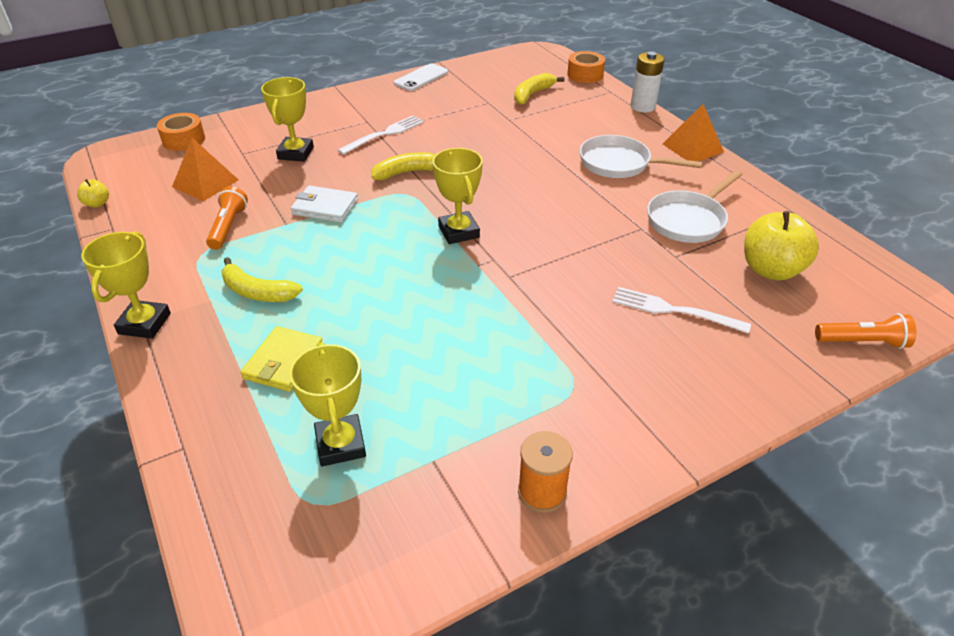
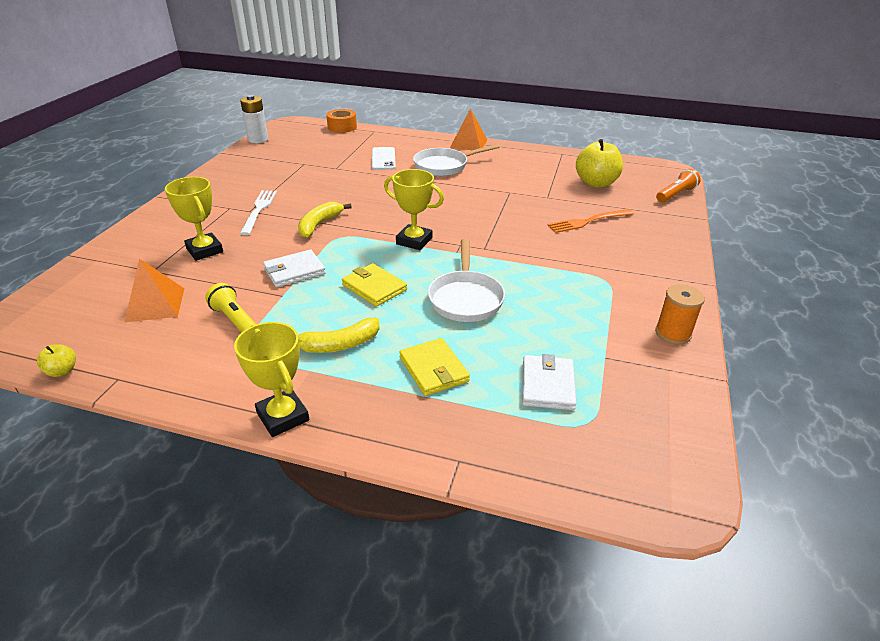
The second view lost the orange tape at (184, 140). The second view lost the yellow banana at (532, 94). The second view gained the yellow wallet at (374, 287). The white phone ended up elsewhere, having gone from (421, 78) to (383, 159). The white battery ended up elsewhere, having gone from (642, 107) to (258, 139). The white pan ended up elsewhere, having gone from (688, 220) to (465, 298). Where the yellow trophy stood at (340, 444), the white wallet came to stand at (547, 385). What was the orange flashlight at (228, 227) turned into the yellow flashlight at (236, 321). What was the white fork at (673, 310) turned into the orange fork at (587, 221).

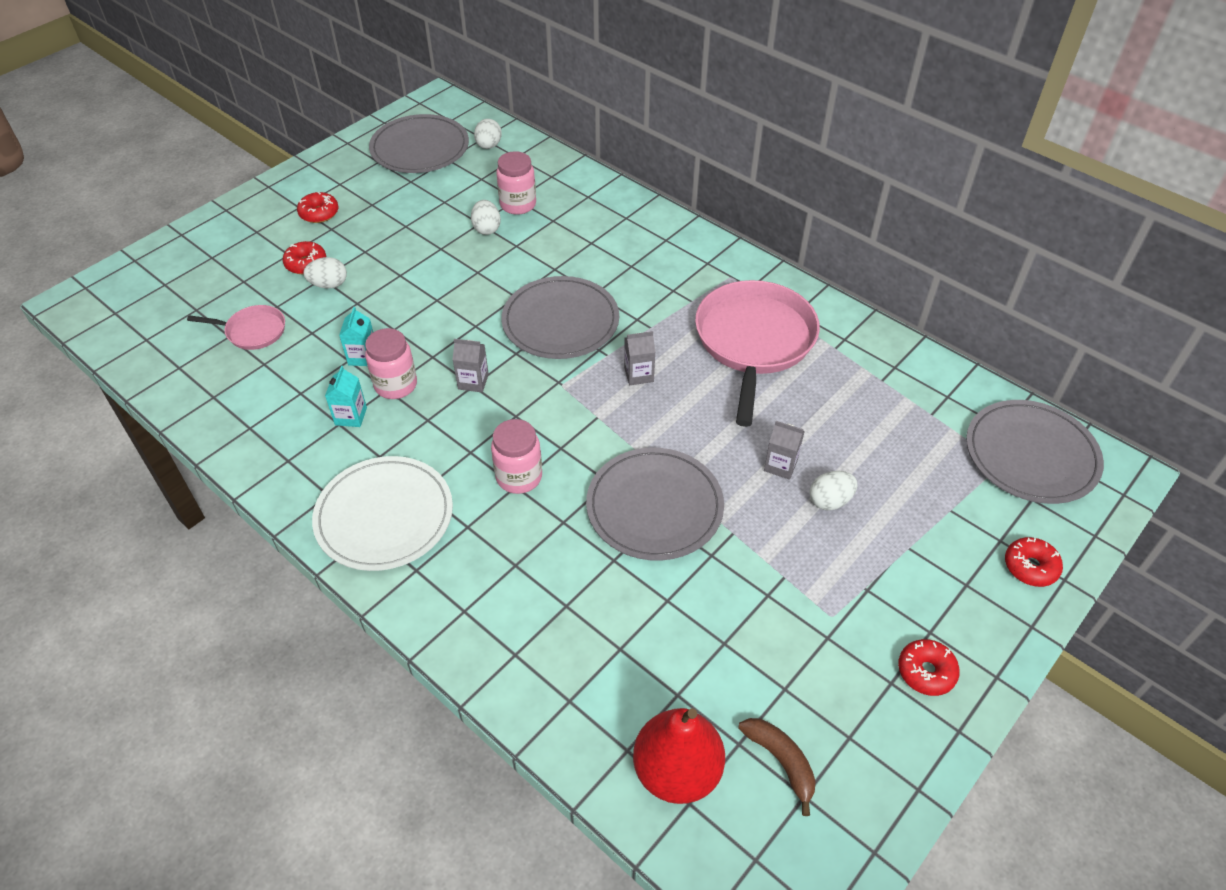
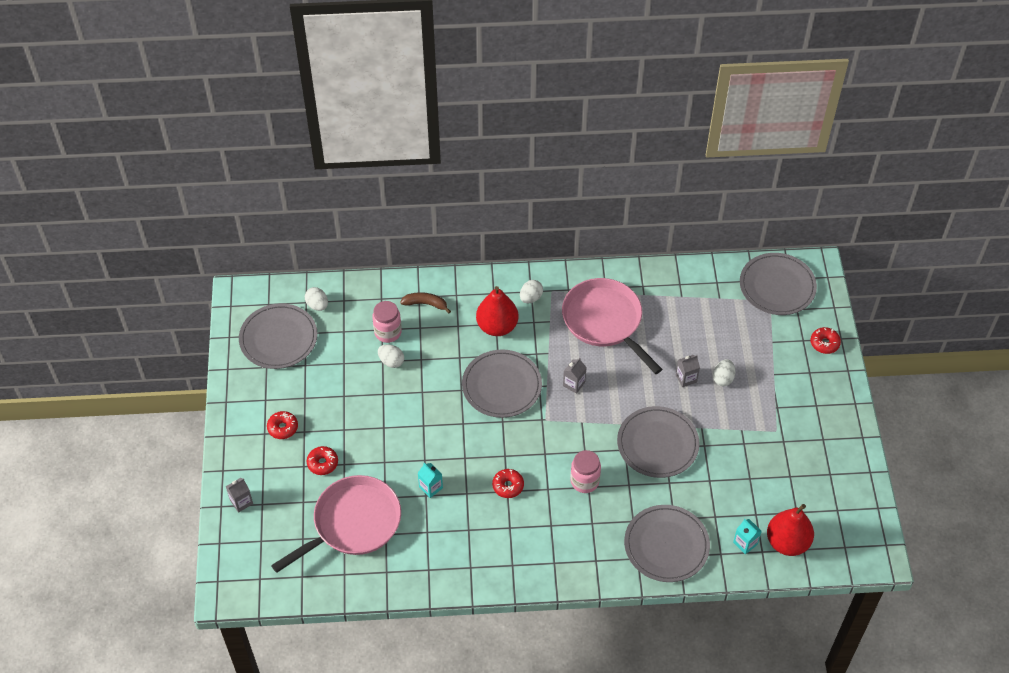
The second view lost the white plate at (384, 516). The second view lost the pink jar at (396, 385). The second view gained the red pear at (497, 326). The second view gained the grey plate at (666, 545). The white egg ended up elsewhere, having gone from (329, 284) to (531, 298). The turquoise carton ended up elsewhere, having gone from (351, 416) to (745, 543). The grey carton ended up elsewhere, having gone from (473, 382) to (241, 502). The brown banana ended up elsewhere, having gone from (781, 761) to (425, 304). The red donut ended up elsewhere, having gone from (926, 672) to (508, 486). The size of the pink pan at (253, 331) changed by a factor of 2.07.

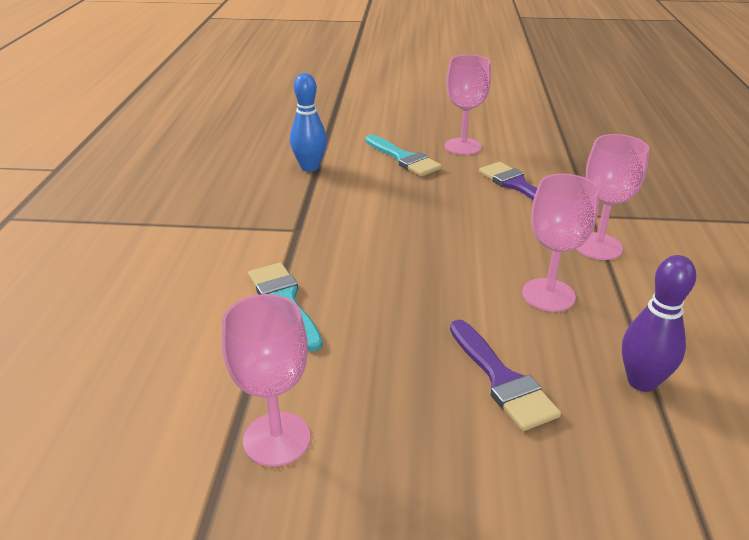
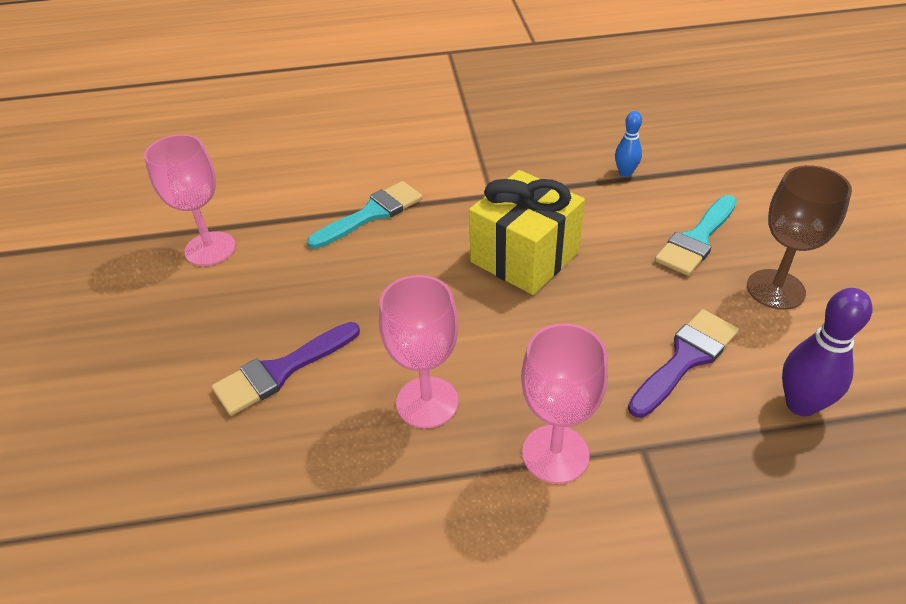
The second view gained the yellow gift at (524, 257). The purple bowling pin ended up elsewhere, having gone from (641, 381) to (801, 404). What was the pink goblet at (463, 146) turned into the brown goblet at (775, 289). The size of the blue bowling pin at (310, 167) changed by a factor of 0.61.

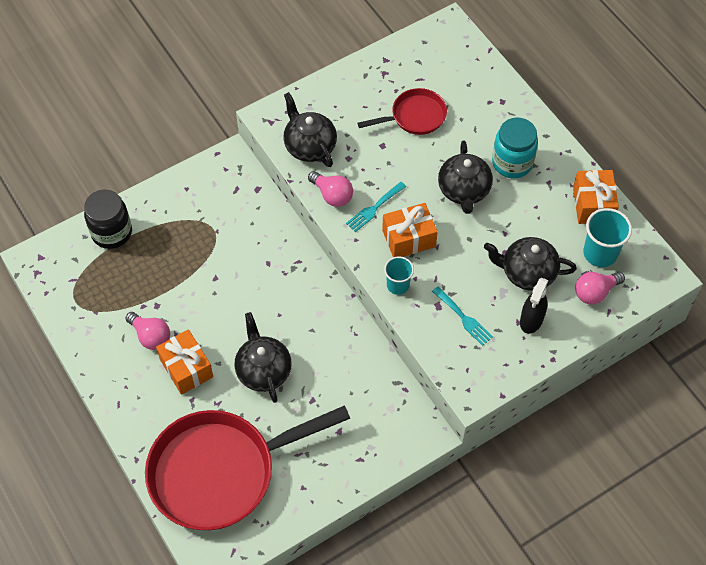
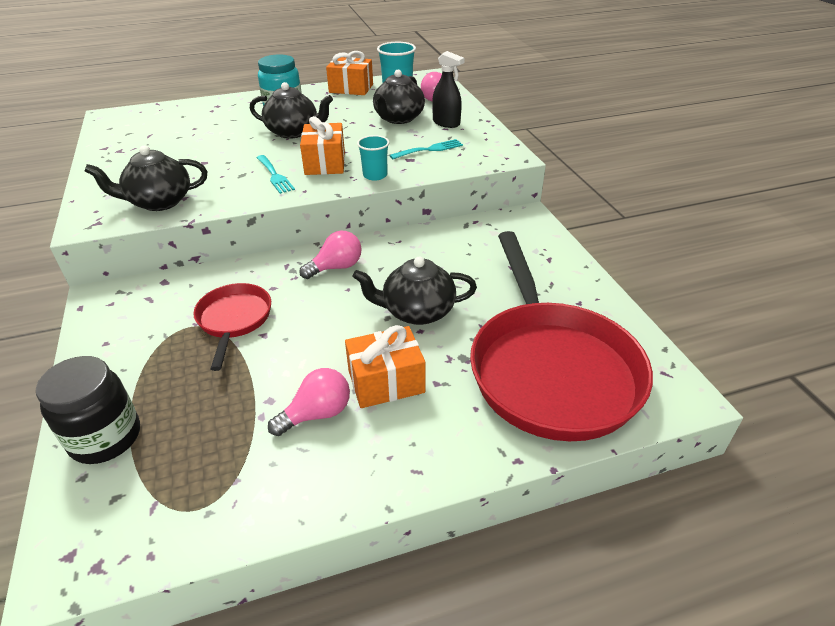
The pink light bulb ended up elsewhere, having gone from (332, 195) to (336, 267). The red pan ended up elsewhere, having gone from (414, 116) to (234, 320).

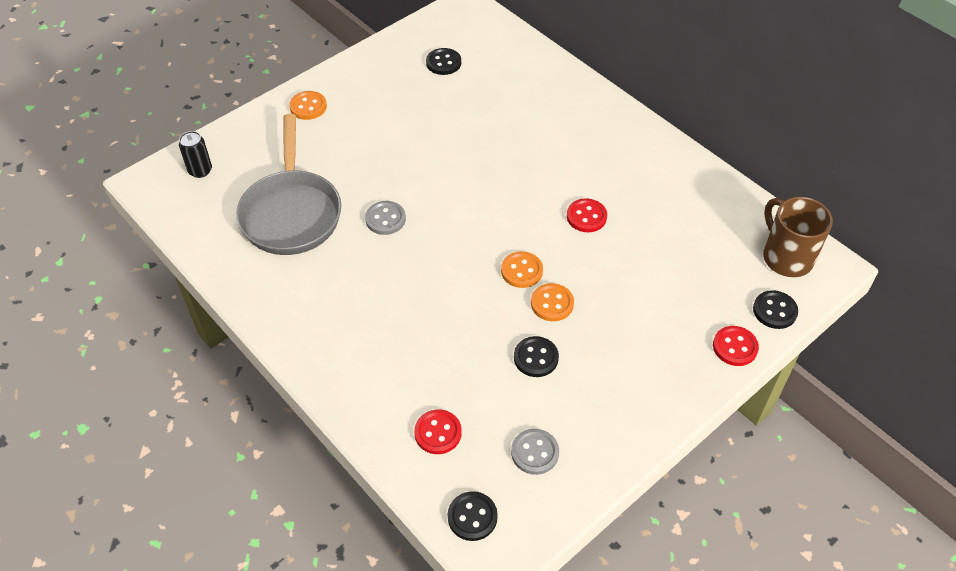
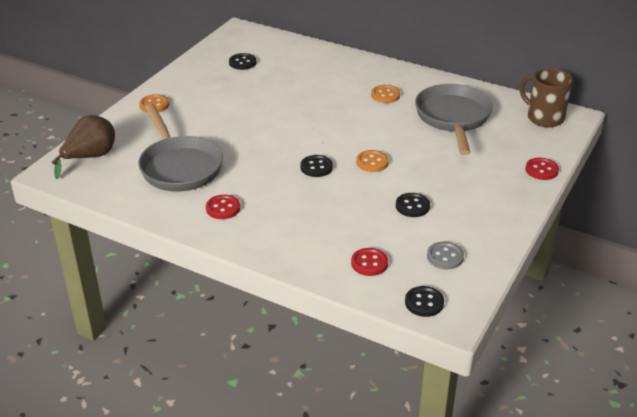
The second view lost the grey button at (385, 219). The second view gained the grey pan at (453, 118). The orange button ended up elsewhere, having gone from (552, 303) to (385, 95). The red button ended up elsewhere, having gone from (586, 217) to (223, 208). The black button ended up elsewhere, having gone from (774, 311) to (316, 167). Where the black can stood at (200, 170), the brown pear came to stand at (90, 157).

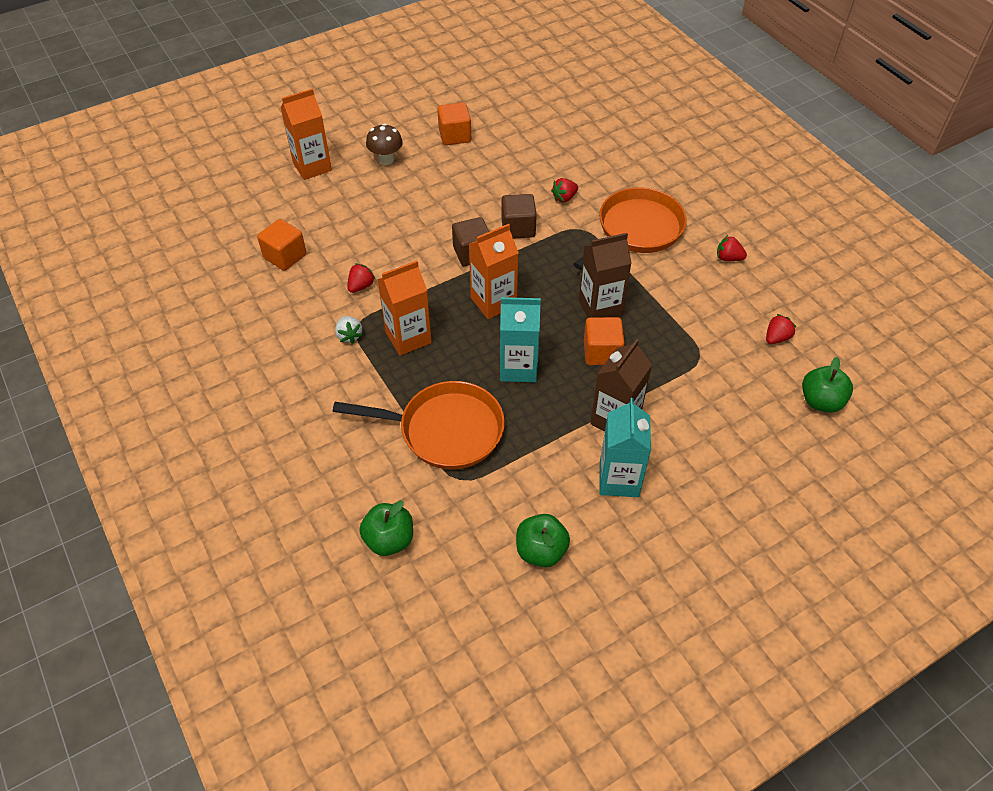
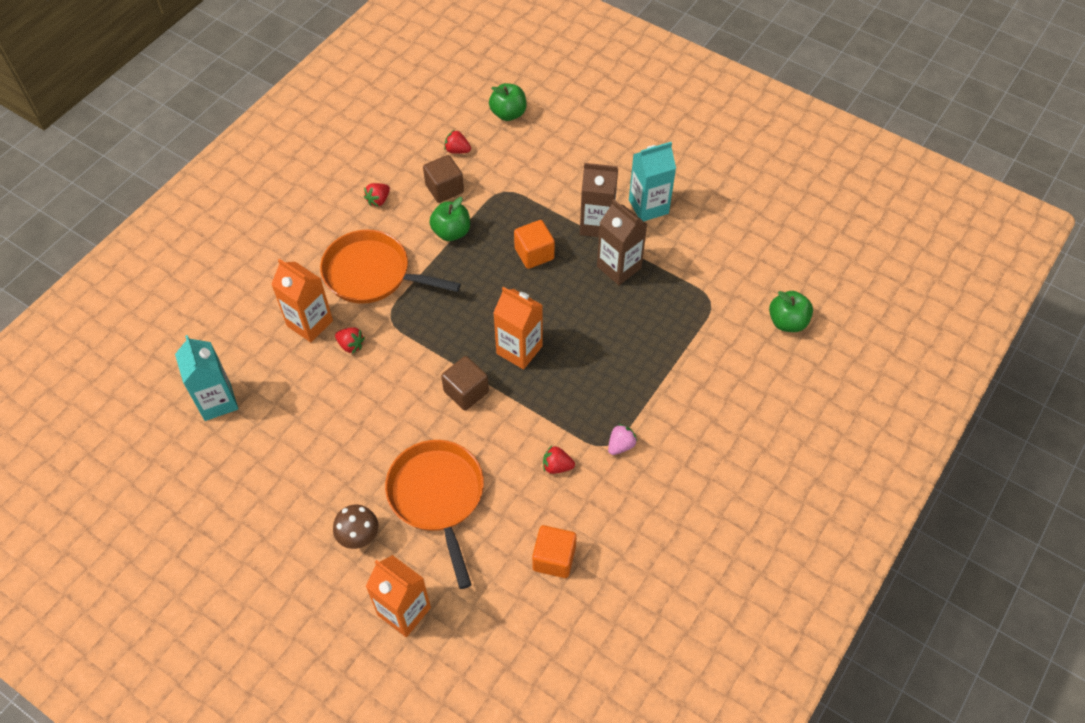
The second view lost the orange cube at (455, 136). The orange pan ended up elsewhere, having gone from (444, 430) to (437, 497). The orange carton ended up elsewhere, having gone from (408, 337) to (310, 323). The turquoise carton ended up elsewhere, having gone from (518, 367) to (217, 401). The brown cube ended up elsewhere, having gone from (518, 228) to (444, 188). The green apple ended up elsewhere, having gone from (541, 551) to (451, 232). The brown carton ended up elsewhere, having gone from (600, 308) to (619, 267). What was the white strawberry at (349, 336) turned into the pink strawberry at (621, 445). The red strawberry at (728, 258) ended up facing another way, 45 degrees clockwise from before.

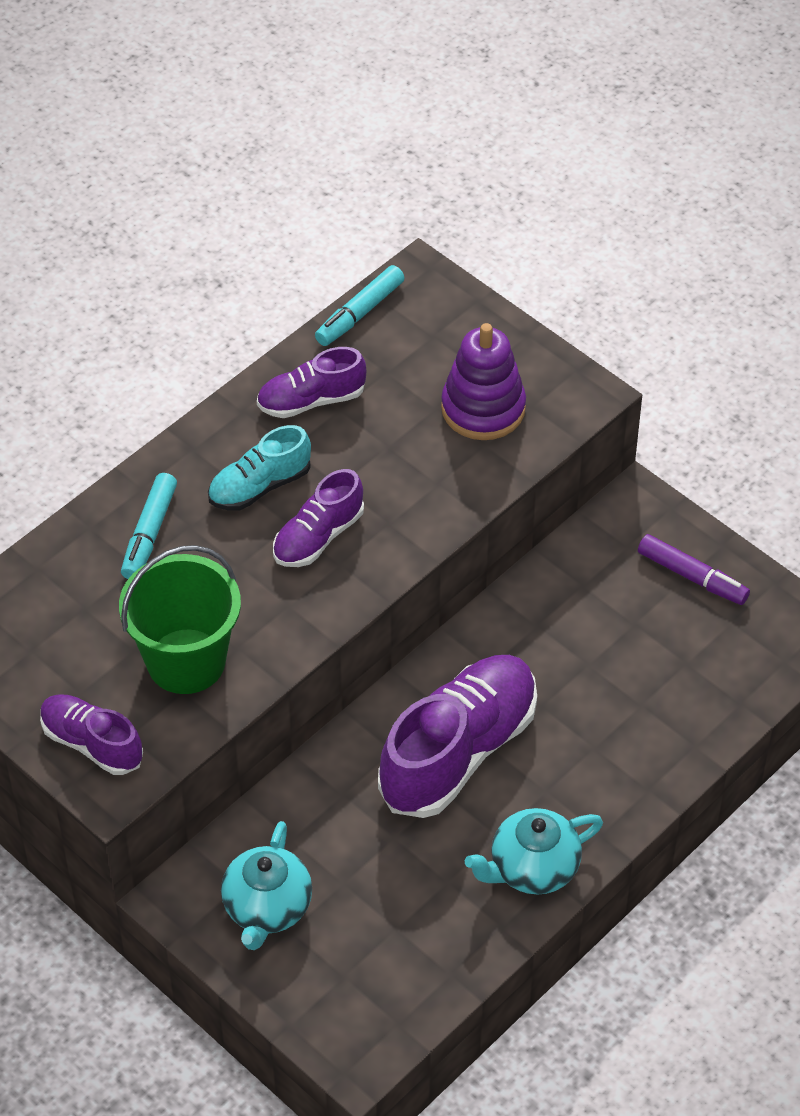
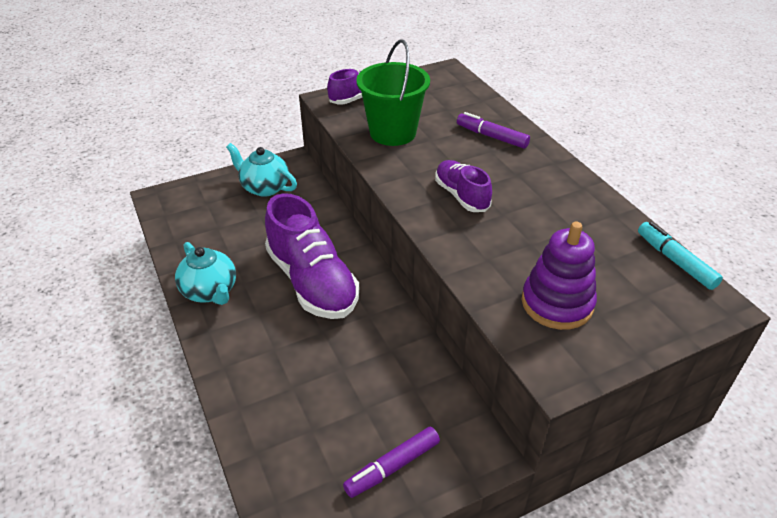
The second view lost the turquoise shoe at (259, 486). The second view lost the purple shoe at (311, 401). What was the turquoise marker at (149, 533) turned into the purple marker at (491, 136). The turquoise teapot at (532, 868) ended up facing another way, 150 degrees clockwise from before.

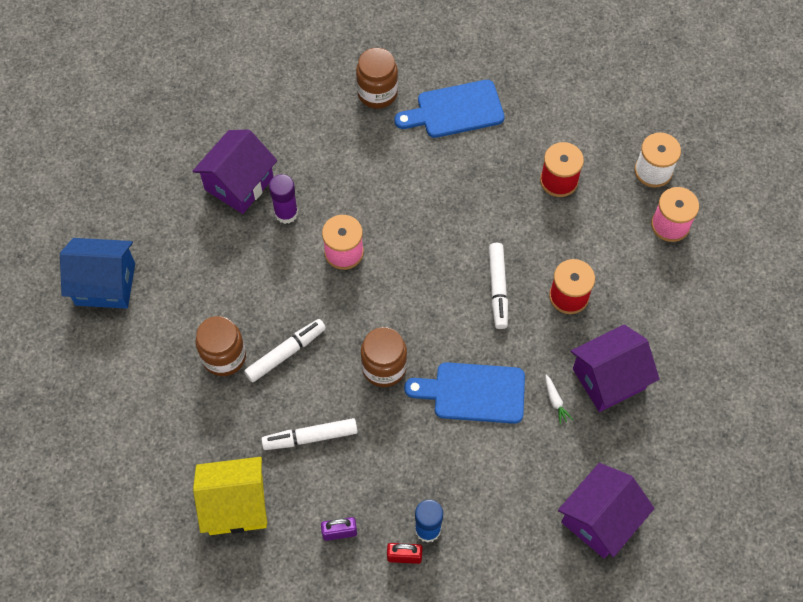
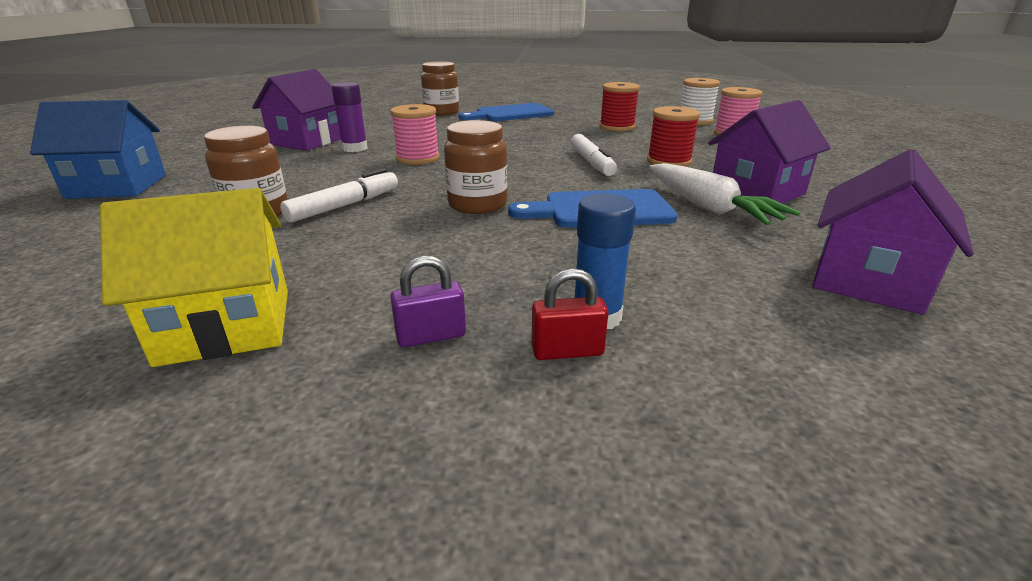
The second view lost the white marker at (310, 437). The size of the white carrot at (555, 401) changed by a factor of 2.42.

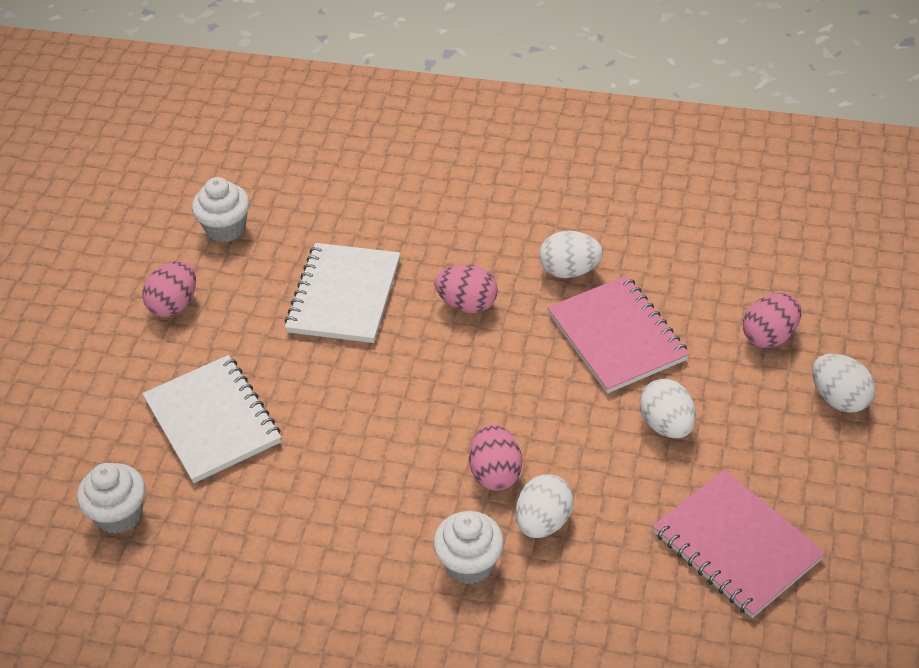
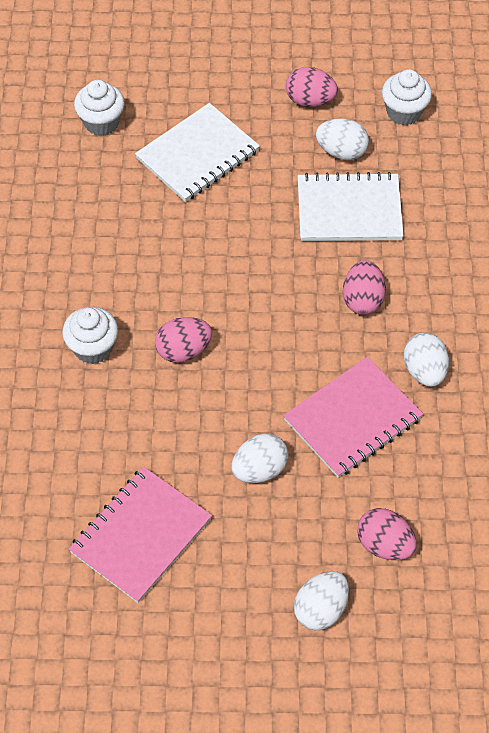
The white egg ended up elsewhere, having gone from (543, 522) to (341, 152).

